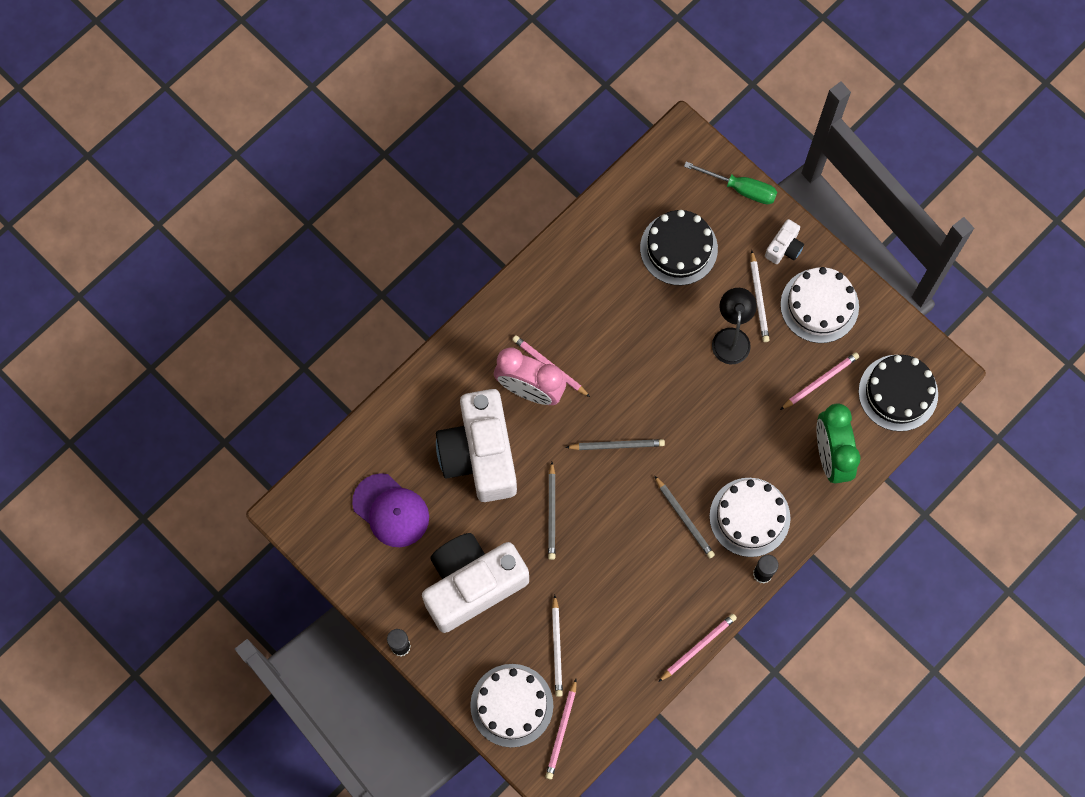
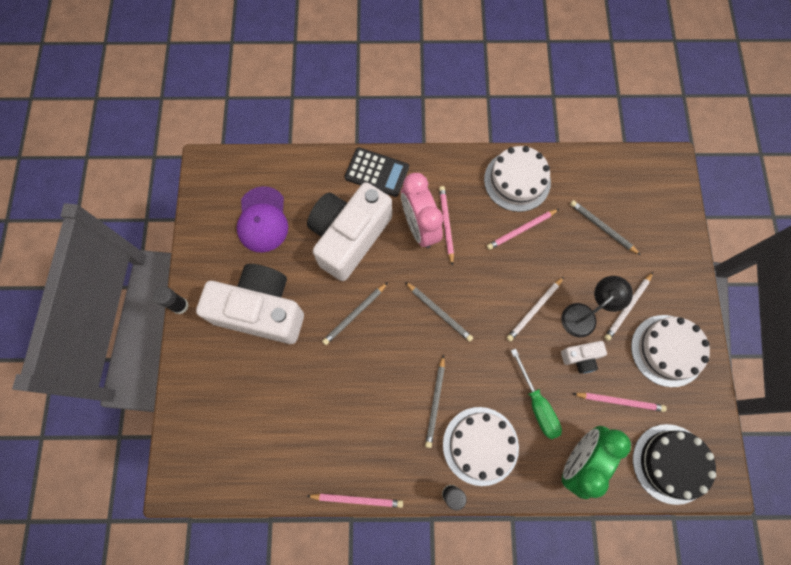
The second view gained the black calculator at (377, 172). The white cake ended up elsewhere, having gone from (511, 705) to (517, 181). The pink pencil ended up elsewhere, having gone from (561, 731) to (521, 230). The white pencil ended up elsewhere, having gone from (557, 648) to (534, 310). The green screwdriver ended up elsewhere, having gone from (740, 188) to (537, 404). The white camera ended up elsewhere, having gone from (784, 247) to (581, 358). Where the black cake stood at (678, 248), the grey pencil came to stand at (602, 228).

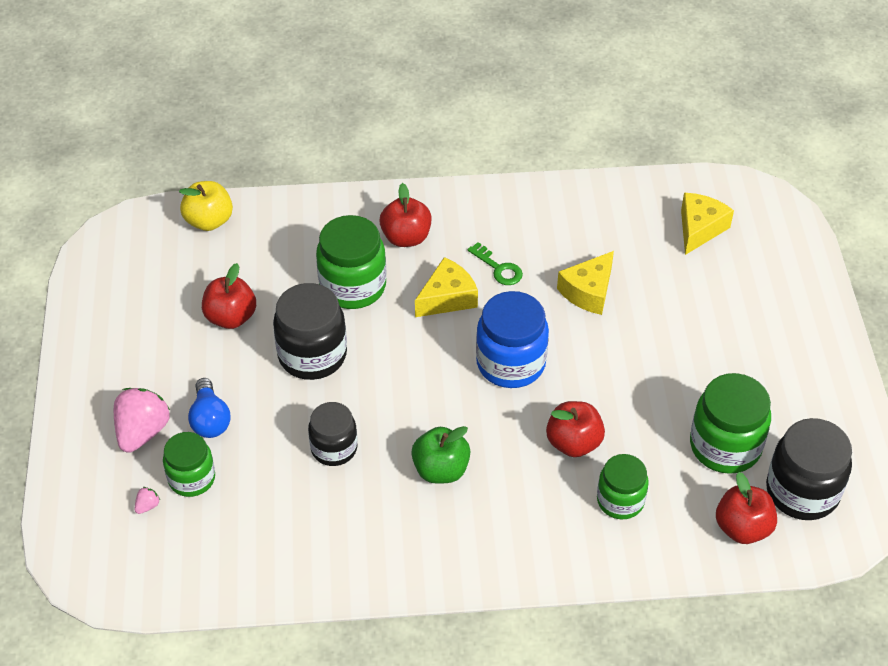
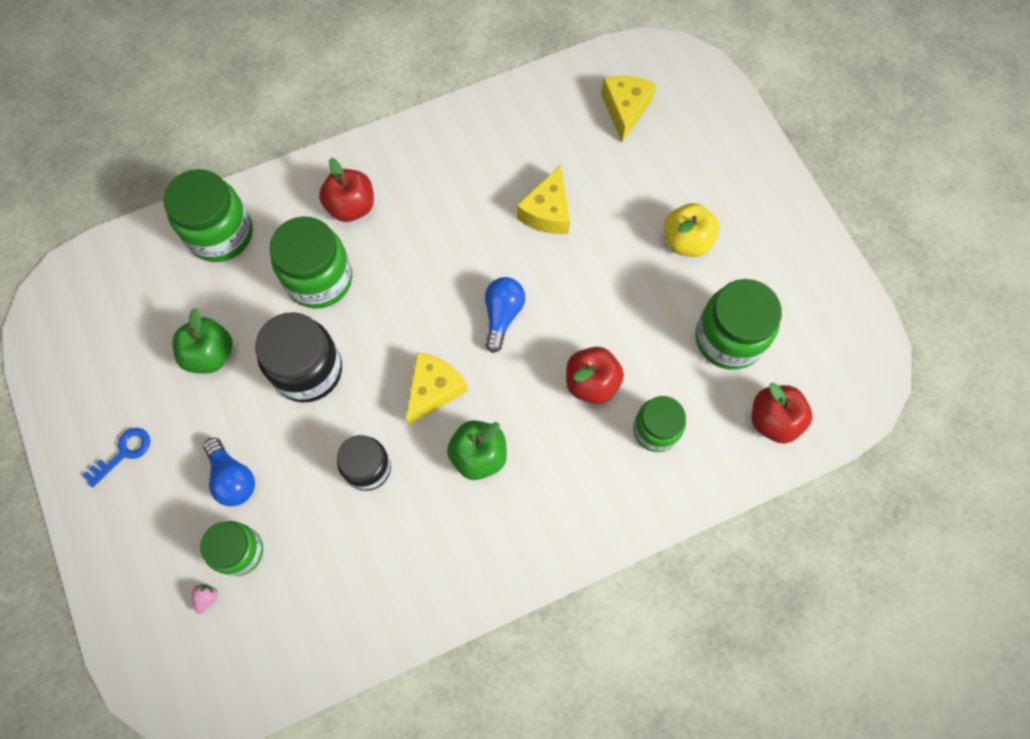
The second view lost the pink strawberry at (142, 432). The second view lost the green key at (499, 268). The second view lost the black jar at (802, 491). The second view gained the blue key at (124, 453). The second view gained the green jar at (220, 234). The yellow apple ended up elsewhere, having gone from (209, 221) to (686, 241). The yellow cheese ended up elsewhere, having gone from (447, 298) to (434, 390). Where the blue jar stood at (510, 363), the blue light bulb came to stand at (502, 315). What was the red apple at (231, 317) turned into the green apple at (210, 354).

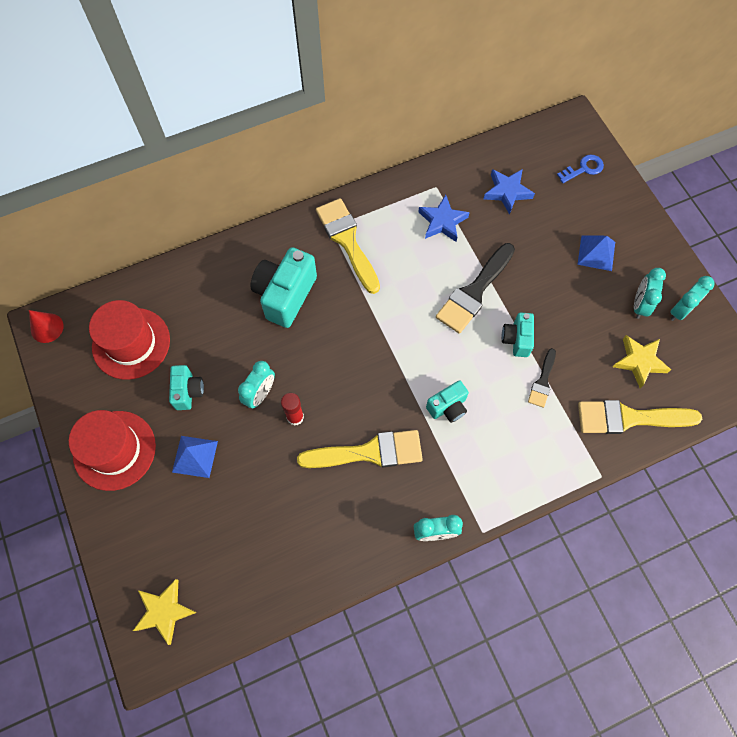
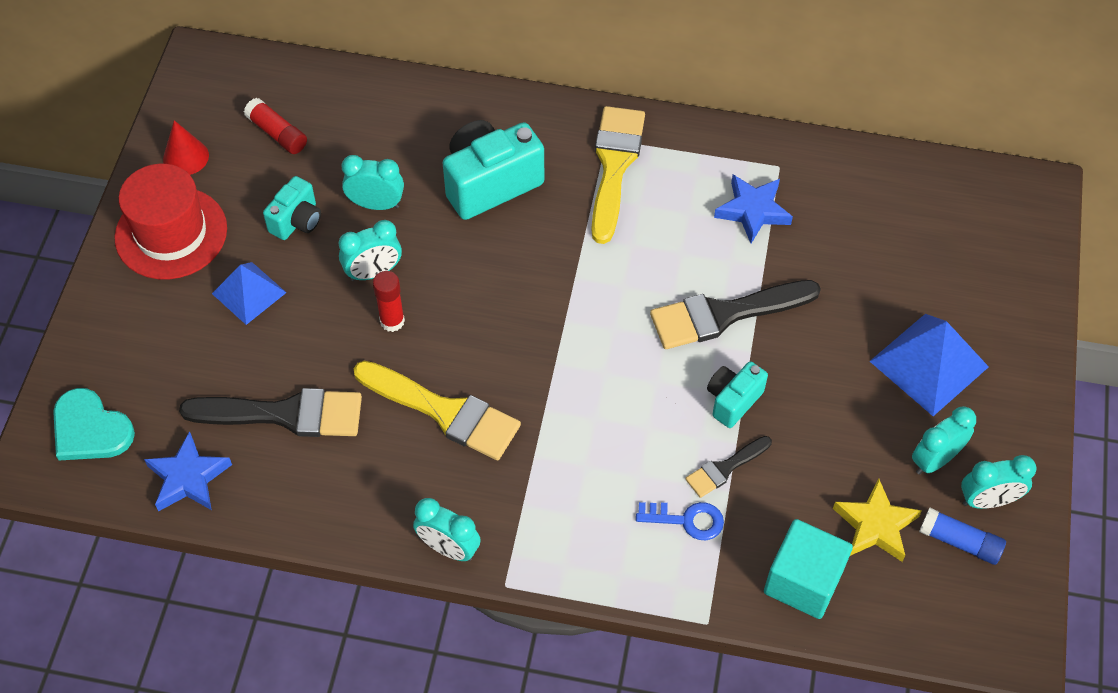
The second view lost the turquoise camera at (448, 407). The second view gained the black brush at (285, 414). The second view gained the turquoise clock at (376, 204). The second view gained the blue glue stick at (959, 542). The red cone ended up elsewhere, having gone from (47, 328) to (186, 157). The blue star ended up elsewhere, having gone from (507, 192) to (188, 478). The blue key ended up elsewhere, having gone from (583, 169) to (687, 520). Where the red hat stood at (131, 343), the red glue stick came to stand at (277, 133). Where the yellow star stood at (164, 611), the turquoise heart came to stand at (90, 429). Where the yellow brush stood at (629, 418), the turquoise cube came to stand at (803, 581). The size of the blue pyramid at (596, 253) changed by a factor of 1.55.

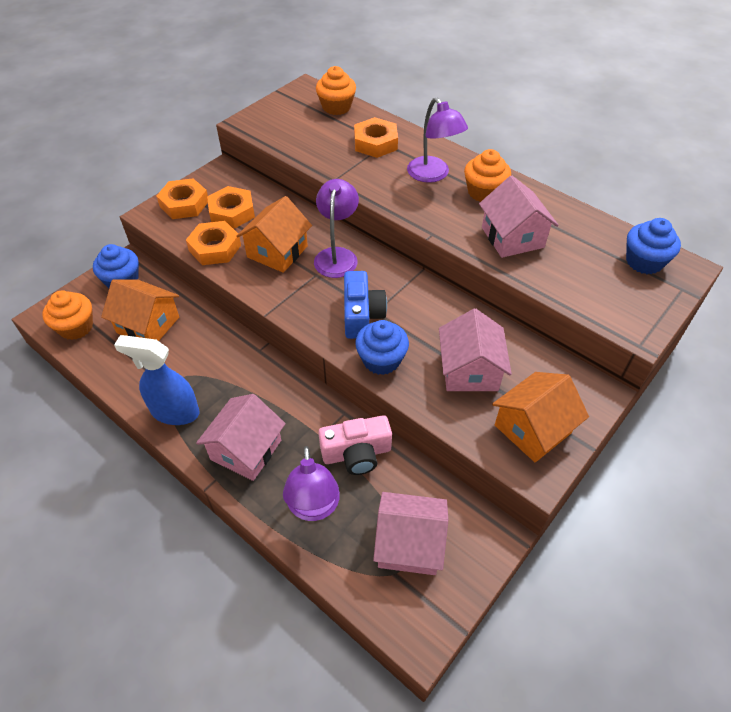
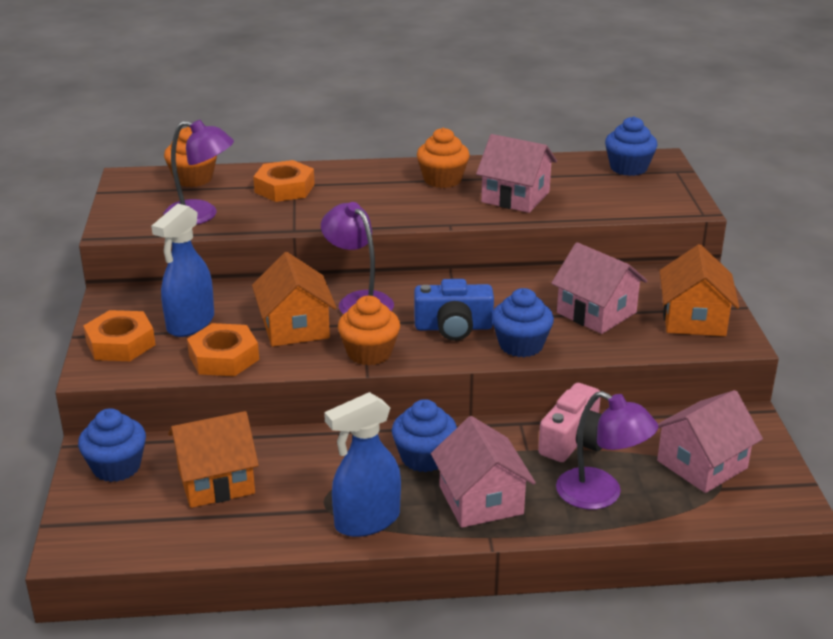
The second view gained the blue cupcake at (424, 457). The orange cupcake ended up elsewhere, having gone from (76, 327) to (369, 353). The purple lamp ended up elsewhere, having gone from (433, 175) to (201, 215). Where the orange nut stood at (232, 212), the blue spray bottle came to stand at (190, 323). The blue camera at (361, 315) ended up facing another way, 135 degrees clockwise from before.

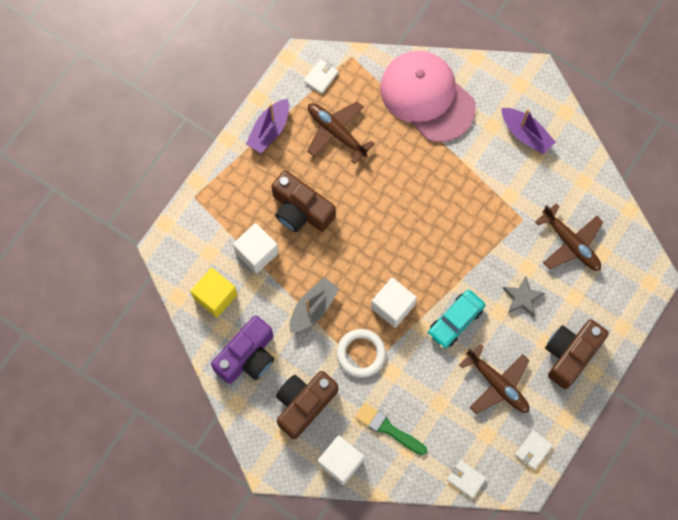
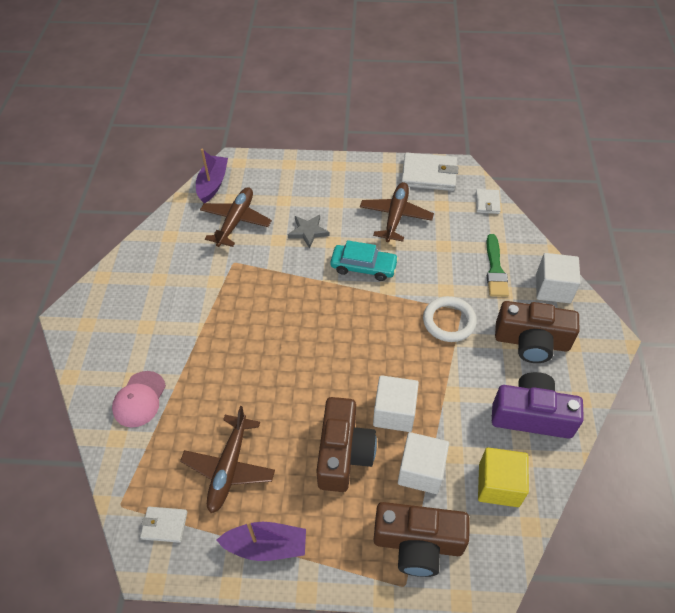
The second view lost the grey boat at (313, 308). The white cube ended up elsewhere, having gone from (393, 306) to (394, 412). The purple boat ended up elsewhere, having gone from (525, 134) to (213, 184). The brown camera ended up elsewhere, having gone from (570, 354) to (418, 543). The size of the pink cap at (427, 97) changed by a factor of 0.49. The size of the white wallet at (533, 450) changed by a factor of 1.87.

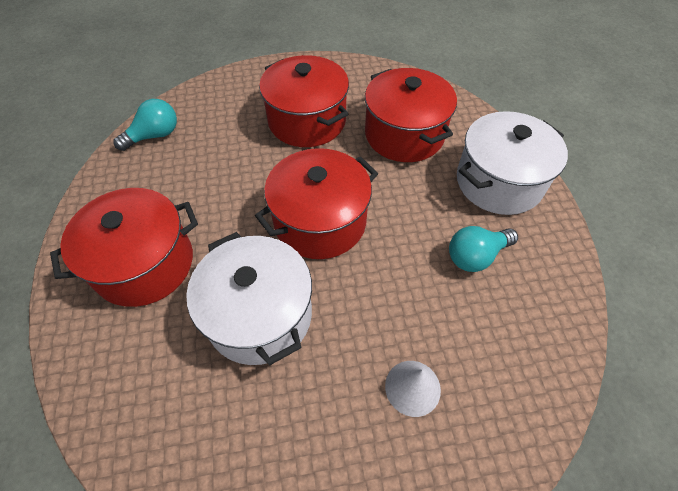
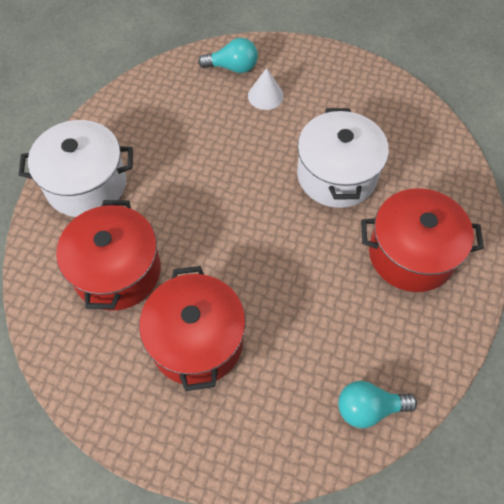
The second view lost the red pot at (320, 222). The turquoise light bulb ended up elsewhere, having gone from (476, 256) to (233, 67).

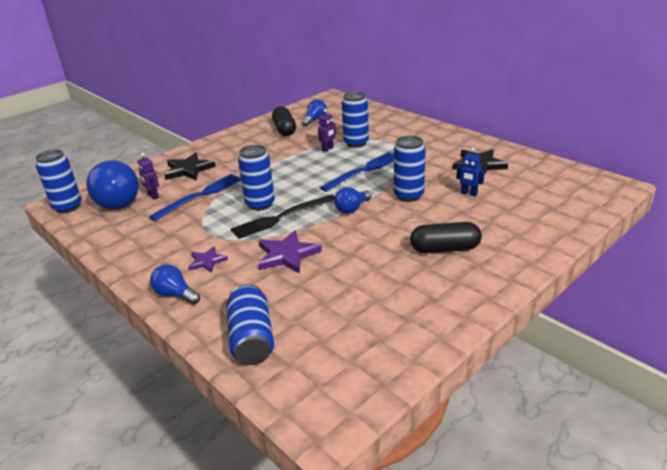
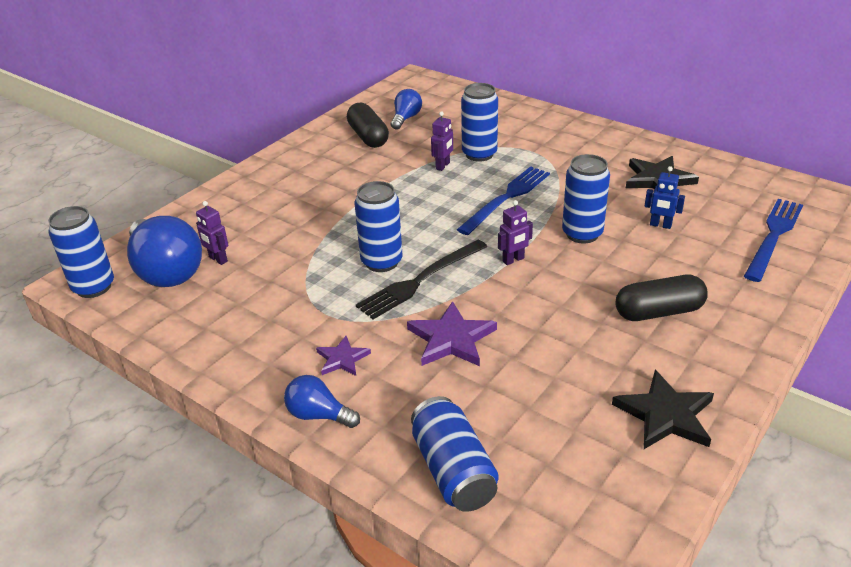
The blue fork ended up elsewhere, having gone from (200, 195) to (773, 236). The black star ended up elsewhere, having gone from (188, 170) to (665, 415). Where the blue light bulb stood at (352, 209), the purple robot came to stand at (513, 260).

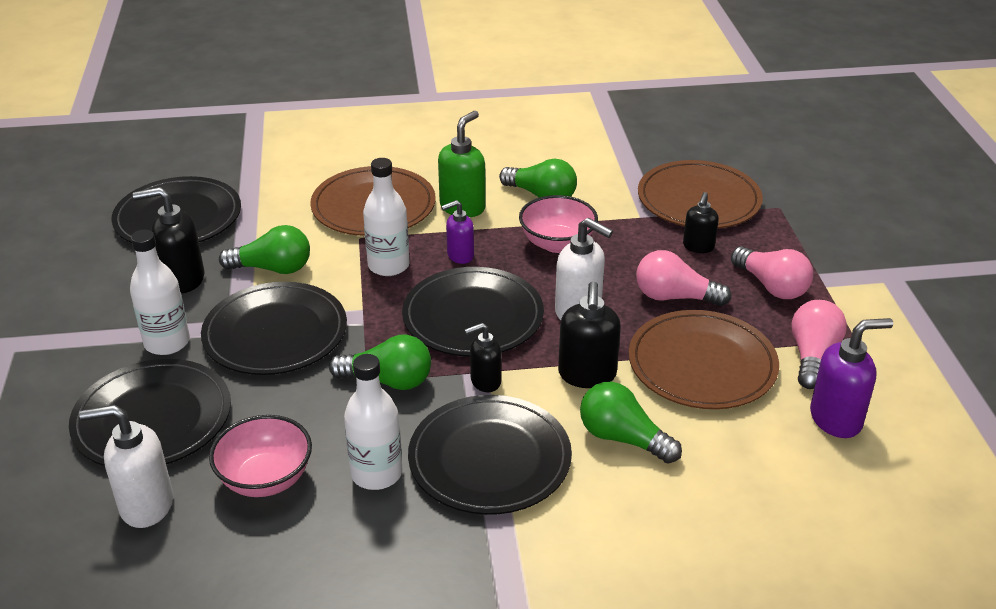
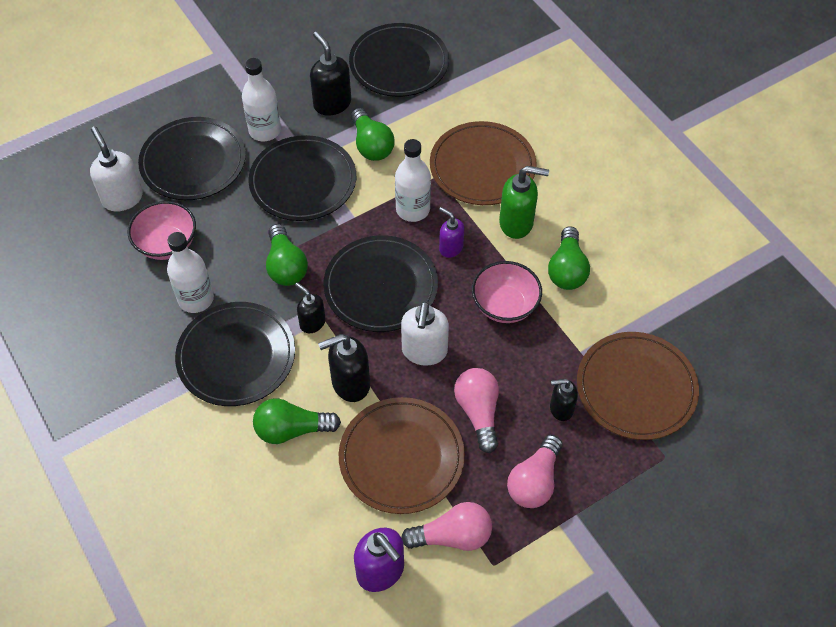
The green light bulb at (623, 438) ended up facing another way, 105 degrees counterclockwise from before.

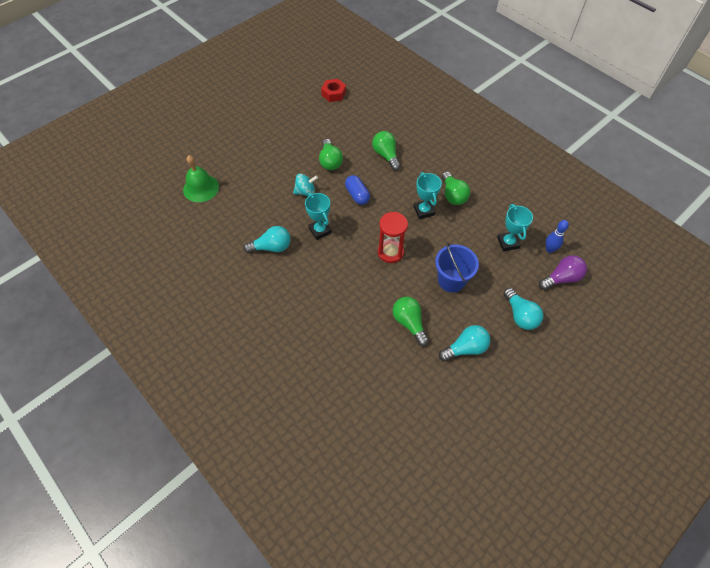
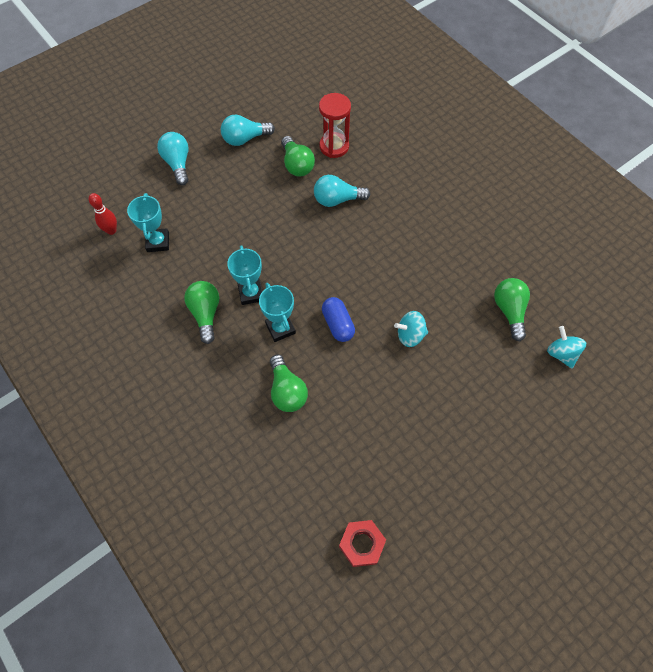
The second view lost the blue bucket at (451, 280). The second view lost the purple light bulb at (561, 278). The turquoise light bulb ended up elsewhere, having gone from (271, 247) to (337, 200). The turquoise trophy ended up elsewhere, having gone from (320, 230) to (280, 328). The green light bulb ended up elsewhere, having gone from (330, 161) to (509, 311). The red hourglass ended up elsewhere, having gone from (390, 252) to (334, 146). Where the green bell stood at (201, 188), the turquoise spinning top came to stand at (561, 353). What was the blue bowling pin at (549, 249) turned into the red bowling pin at (111, 230).

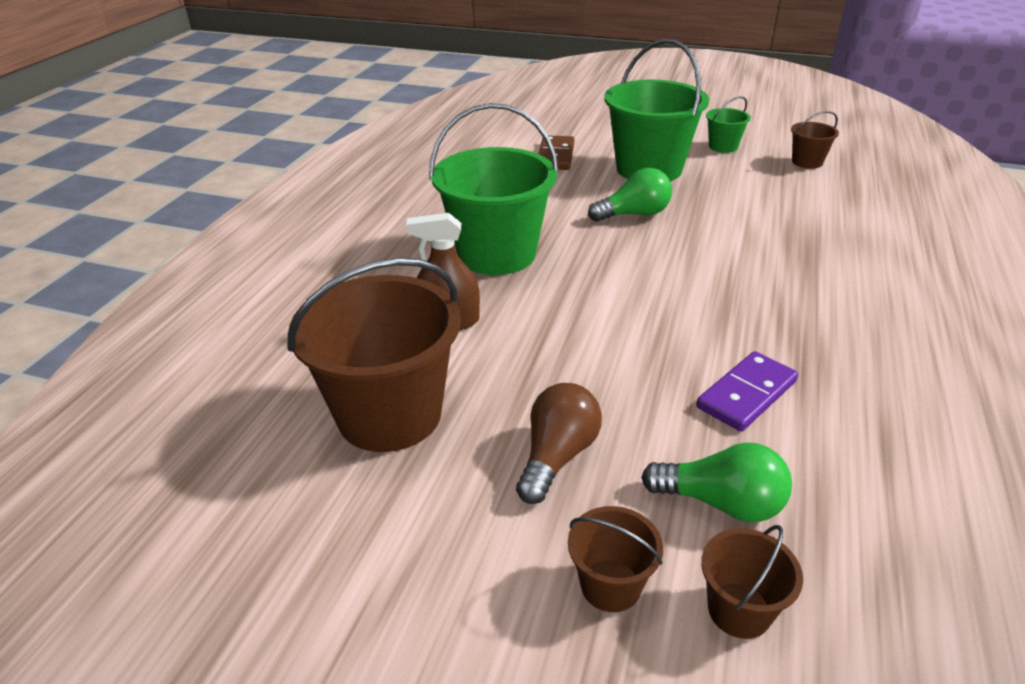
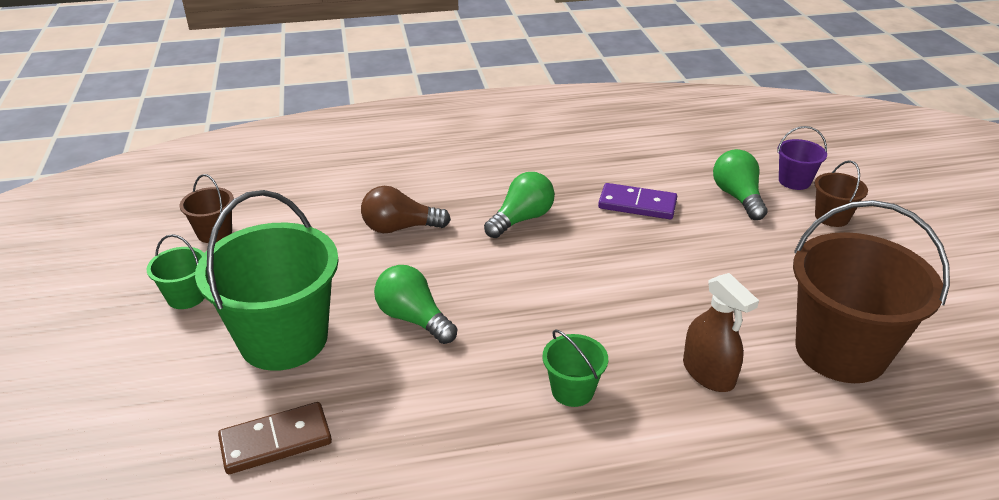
The second view gained the green light bulb at (522, 219). The brown light bulb ended up elsewhere, having gone from (557, 456) to (400, 228). What was the brown bucket at (739, 610) turned into the purple bucket at (794, 181). The size of the green bucket at (496, 254) changed by a factor of 0.46.

